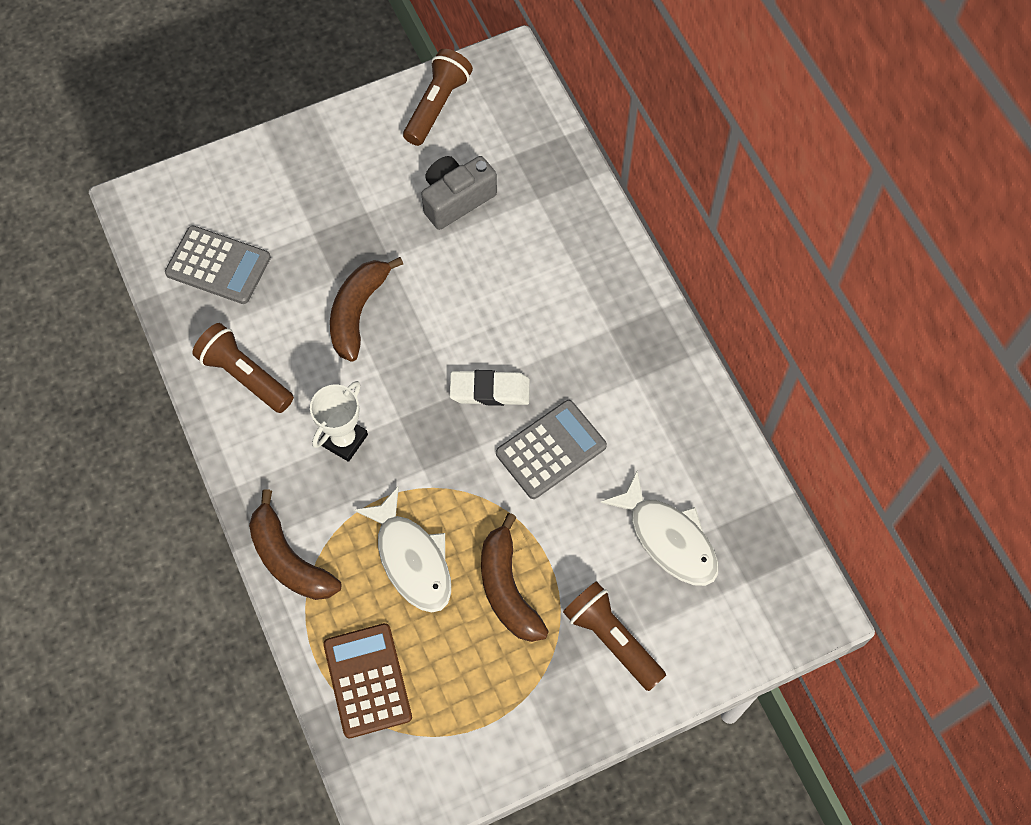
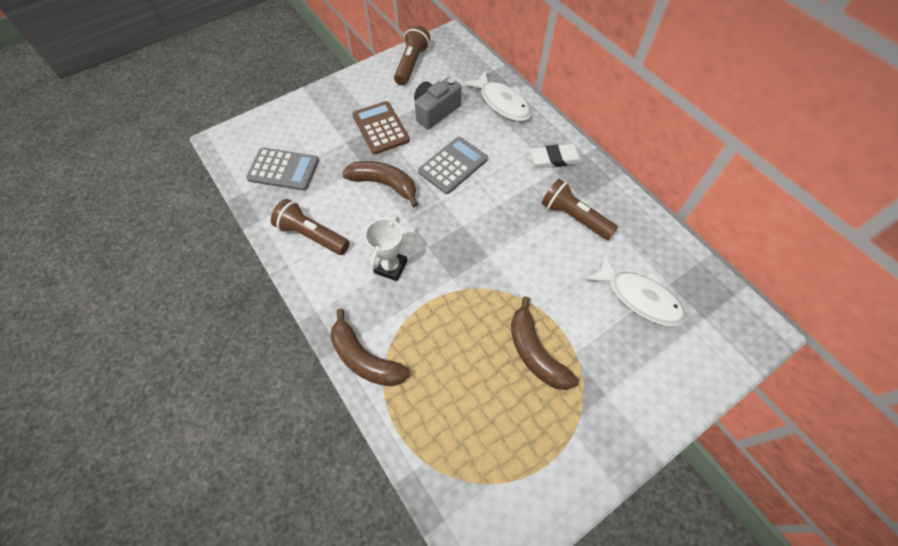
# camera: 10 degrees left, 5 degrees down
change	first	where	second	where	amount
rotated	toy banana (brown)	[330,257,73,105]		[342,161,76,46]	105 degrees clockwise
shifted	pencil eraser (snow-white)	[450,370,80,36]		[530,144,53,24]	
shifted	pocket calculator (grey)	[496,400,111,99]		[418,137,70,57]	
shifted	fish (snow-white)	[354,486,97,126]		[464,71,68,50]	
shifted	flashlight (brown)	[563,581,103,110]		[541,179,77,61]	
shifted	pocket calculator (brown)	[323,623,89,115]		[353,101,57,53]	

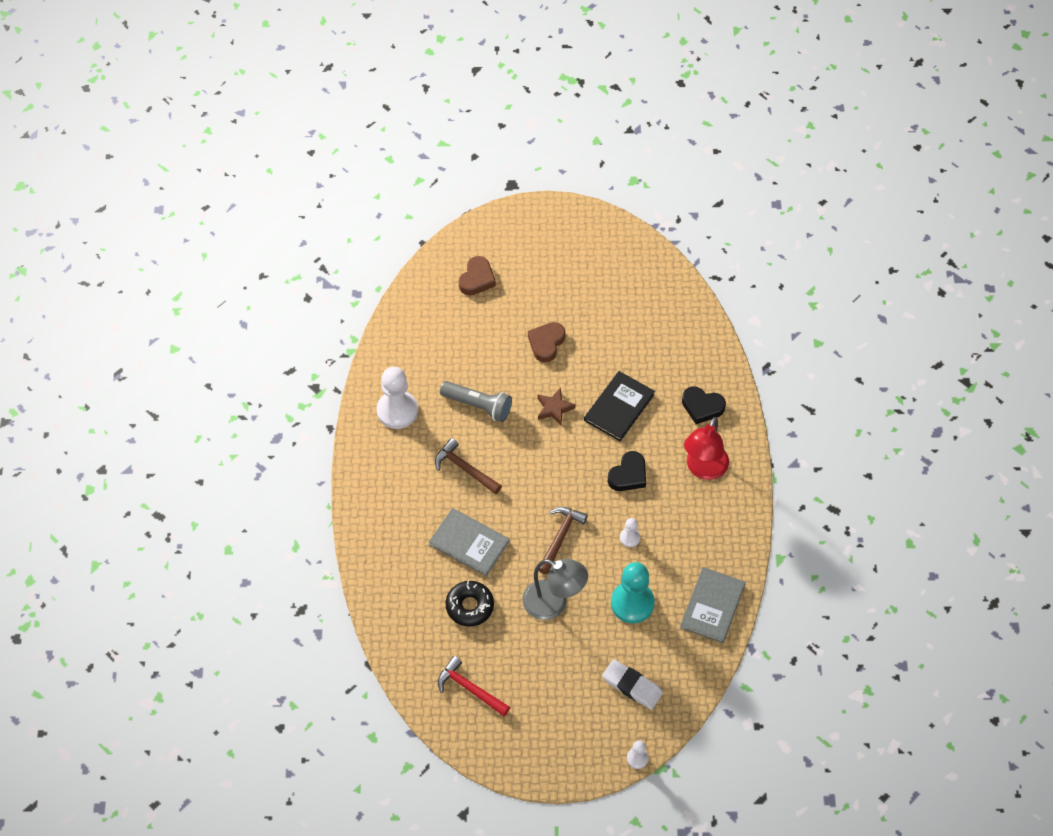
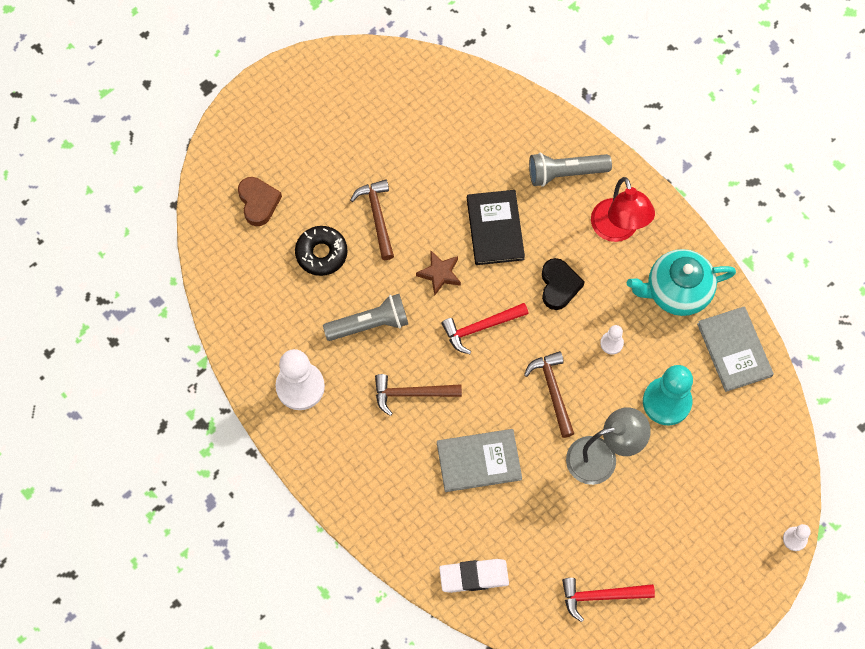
# camera: 40 degrees left, 10 degrees up
change	first	where	second	where	amount
swapped	heart (brown)	[528,322,37,41]	claw hammer (brown)	[350,179,44,81]	
swapped	heart (jet-black)	[682,386,44,38]	flashlight (grey)	[529,153,83,34]	
shifted	donut (jet-black)	[446,581,48,46]		[295,226,53,50]	
shifted	pencil eraser (snow-white)	[602,659,61,51]		[439,559,70,34]	
new			china teapot (turquoise)	[627,249,109,67]	
new			claw hammer (crimson)	[441,303,88,51]	

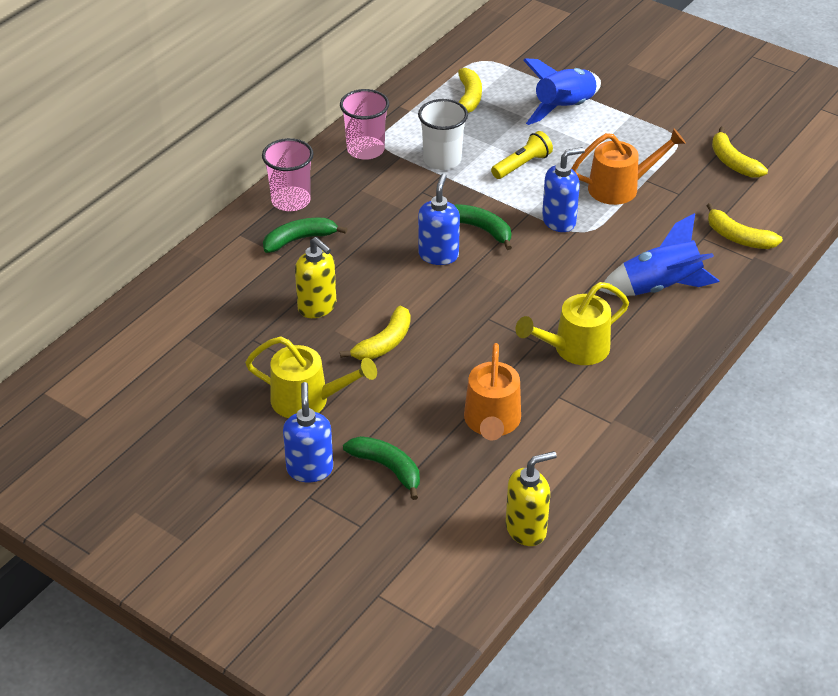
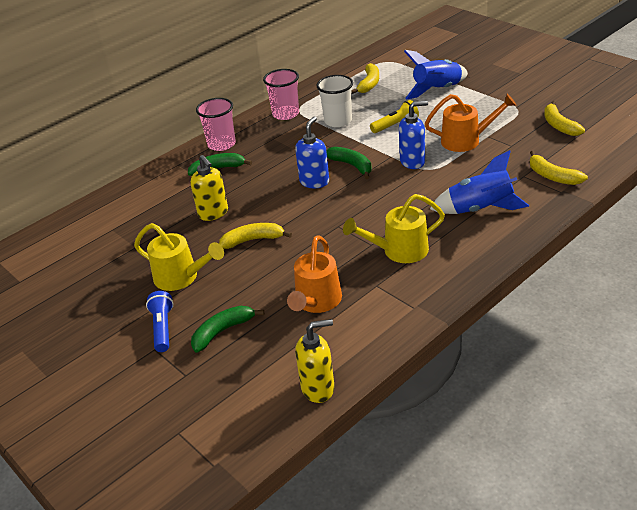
# camera: 15 degrees right, 5 degrees down
change	first	where	second	where	amount
rotated	toy banana (bright yellow)	[340,305,70,55]		[219,223,73,26]	150 degrees counterclockwise
swapped	soap dispenser (blue)	[283,382,50,100]	flashlight (blue)	[146,291,28,61]	
rotated	toy banana (green)	[343,436,77,64]		[191,306,73,47]	90 degrees counterclockwise

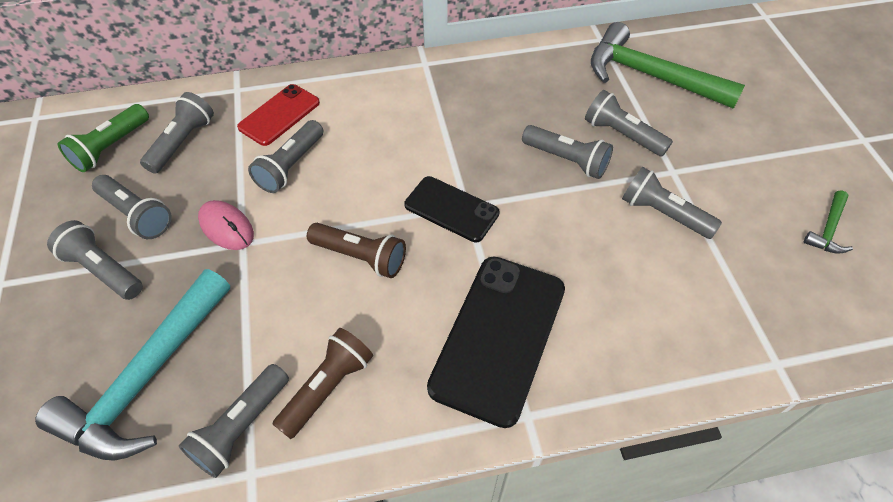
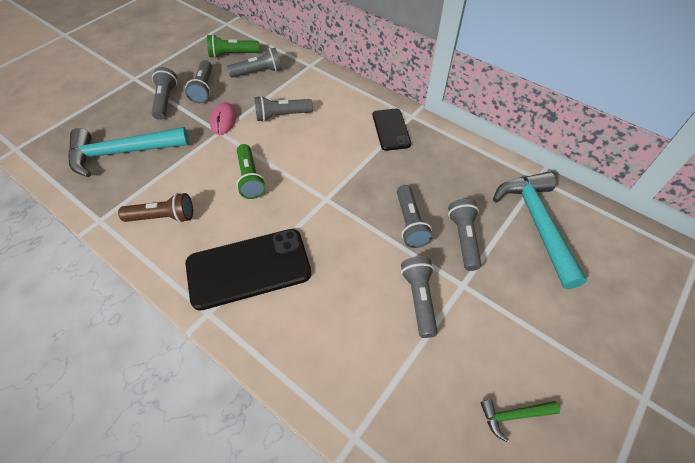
# camera: 50 degrees right, 0 degrees up
change	first	where	second	where	amount
repainted	claw hammer (green)	[591,22,154,87]	claw hammer (turquoise)	[493,172,94,117]	
gone	mobile phone (crimson)	[237,84,83,62]			
shifted	mobile phone (jet-black)	[404,176,95,66]		[372,109,39,42]	
repainted	flashlight (brown)	[307,223,99,55]	flashlight (green)	[236,144,30,55]	
gone	flashlight (grey)	[179,364,110,114]			

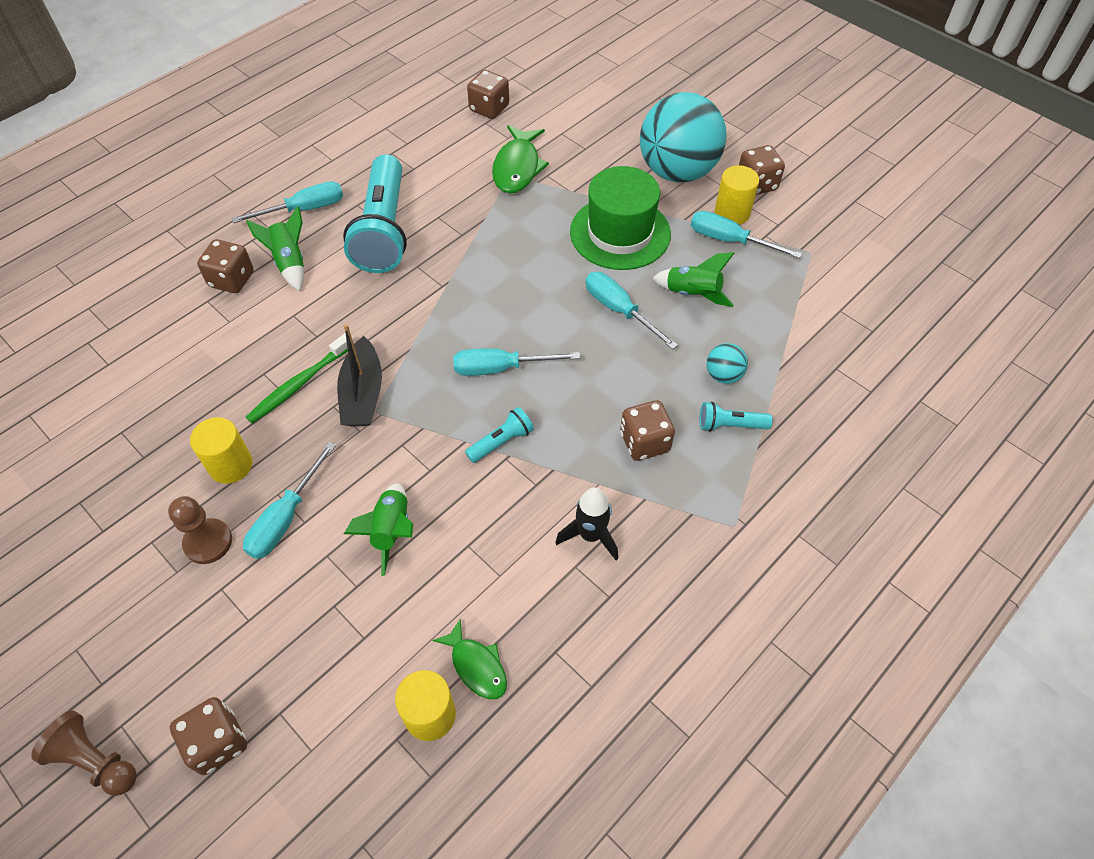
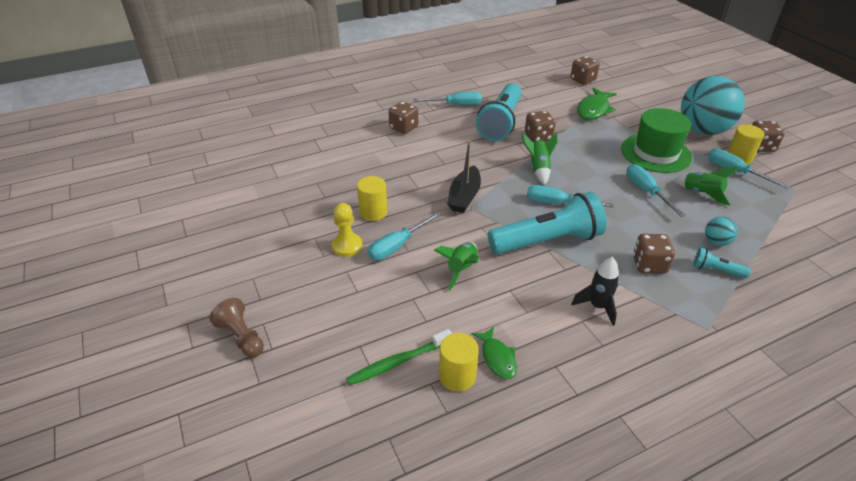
# camera: 20 degrees right, 15 degrees down
change	first	where	second	where	amount
shifted	spaceship (green)	[246,206,58,85]		[521,133,36,52]	
shifted	toothbrush (green)	[246,333,102,91]		[346,329,106,56]	
scaled	flashlight (turquoise)	[465,407,69,56]		[488,192,118,62]	x2.31
repainted	pawn (brown)	[168,496,64,68]	pawn (bright yellow)	[332,203,30,54]	
shifted	die (brown)	[170,697,77,78]		[525,111,30,31]	

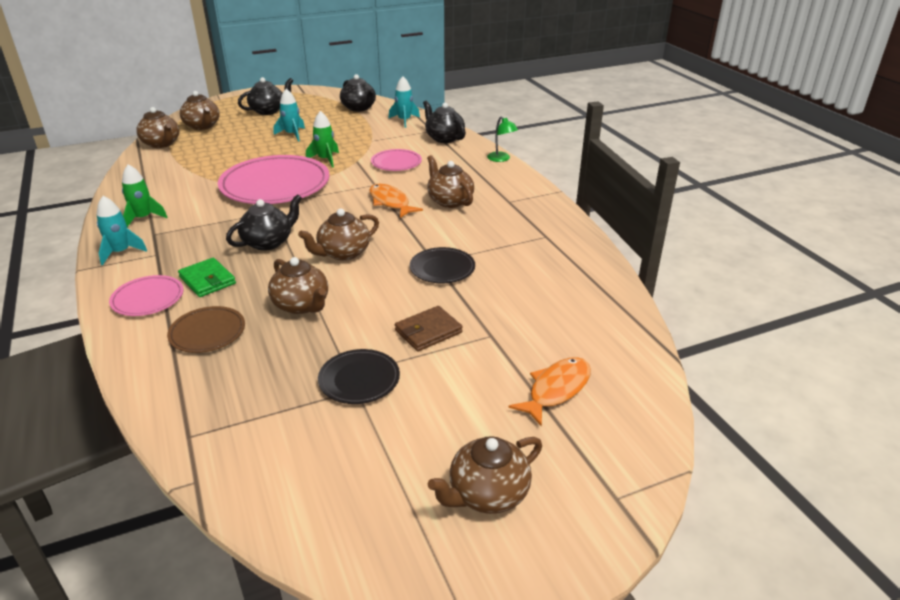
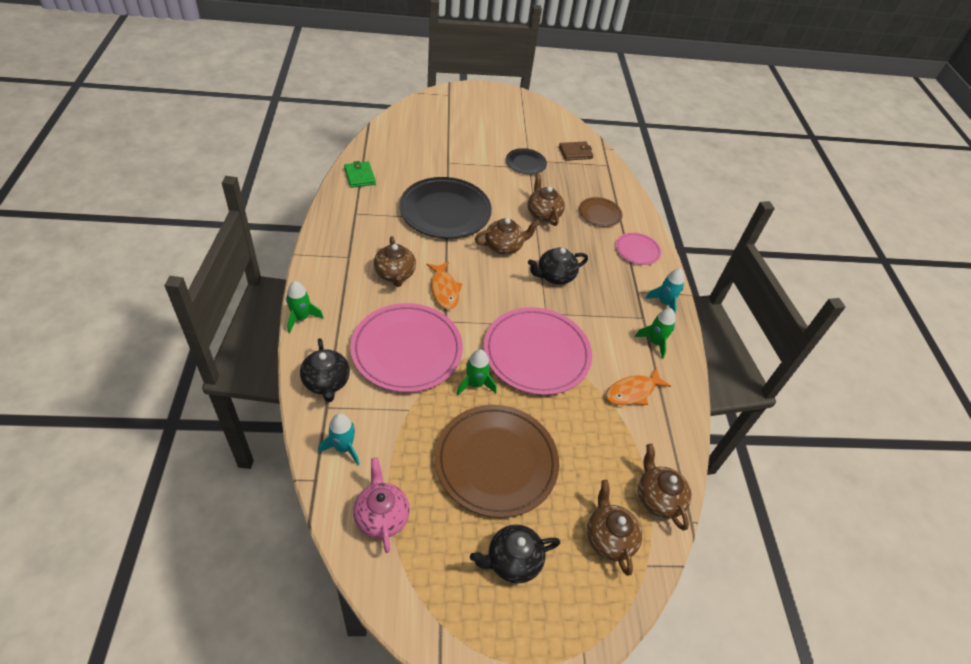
# camera: 165 degrees left, 15 degrees up
change	first	where	second	where	amount
repainted	china teapot (jet-black)	[340,74,36,38]	china teapot (rosy)	[353,458,57,95]	
swapped	spaceship (turquoise)	[274,89,31,52]	dinner plate (brown)	[435,405,124,113]	
swapped	reading lamp (green)	[487,116,31,46]	spaceship (green)	[286,281,38,52]	
scaled	dinner plate (rosy)	[371,149,51,22]		[350,303,113,89]	x2.02
scaled	dinner plate (jet-black)	[410,247,65,36]		[399,177,93,62]	x2.02
shifted	wallet (green)	[178,258,58,39]		[344,161,32,27]	
shifted	wallet (brown)	[395,306,68,45]		[559,141,35,20]	
shifted	fish (orange-coloured)	[508,357,83,70]		[606,368,65,37]	
gone	china teapot (brown)	[428,436,114,78]			

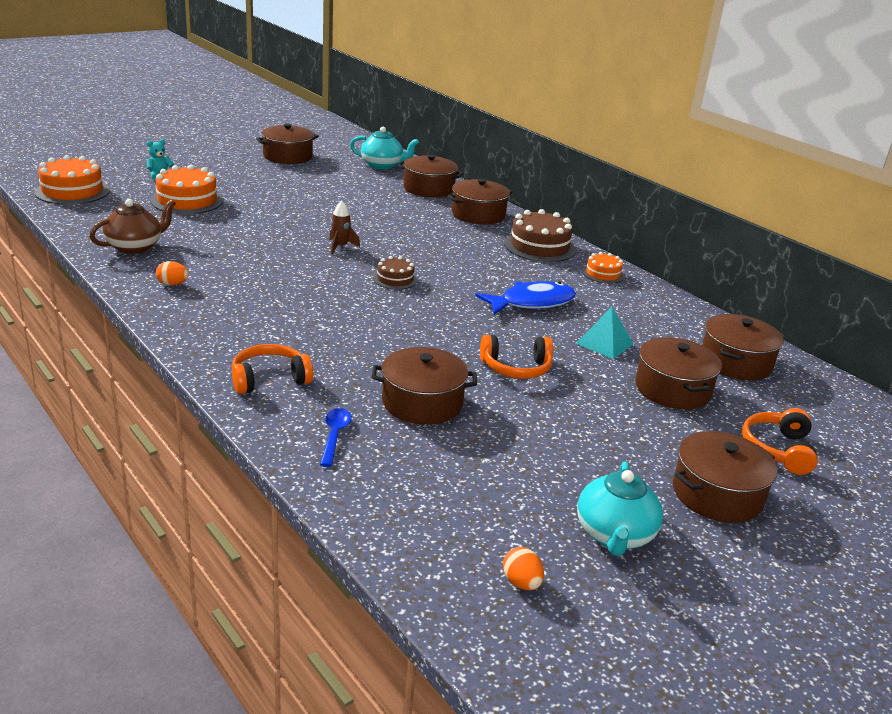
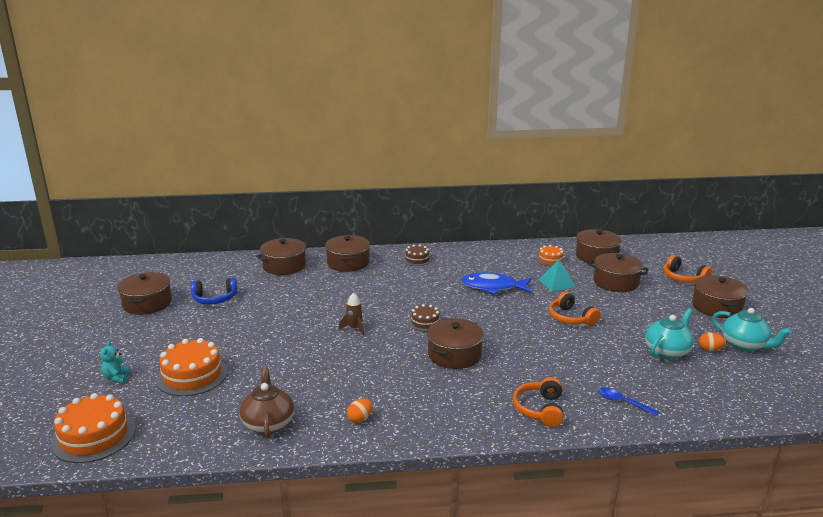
# camera: 55 degrees left, 5 degrees down
change	first	where	second	where	amount
shifted	china teapot (turquoise)	[350,127,69,43]		[645,308,49,51]	
scaled	layer cake (brown)	[504,209,72,53]		[403,245,29,21]	x0.56
shifted	layer cake (orange-coloured)	[582,252,42,32]		[536,245,30,21]	
rotated	fish (blue)	[475,281,101,34]		[461,272,70,22]	90 degrees counterclockwise
rotated	headset (orange-coloured)	[480,335,73,44]		[549,292,52,34]	120 degrees clockwise
shifted	stockpot (brown)	[372,347,105,78]		[427,318,57,51]	
shifted	egg shape (orange-coloured)	[503,547,41,44]		[699,332,27,19]	
new			headset (blue)	[191,278,46,26]	

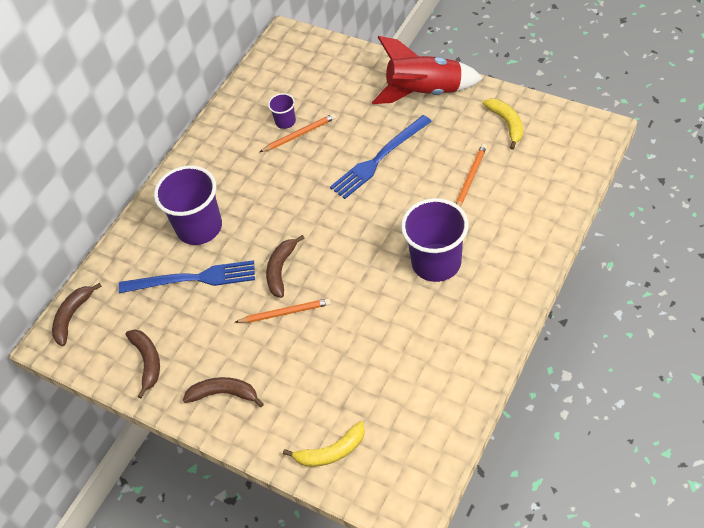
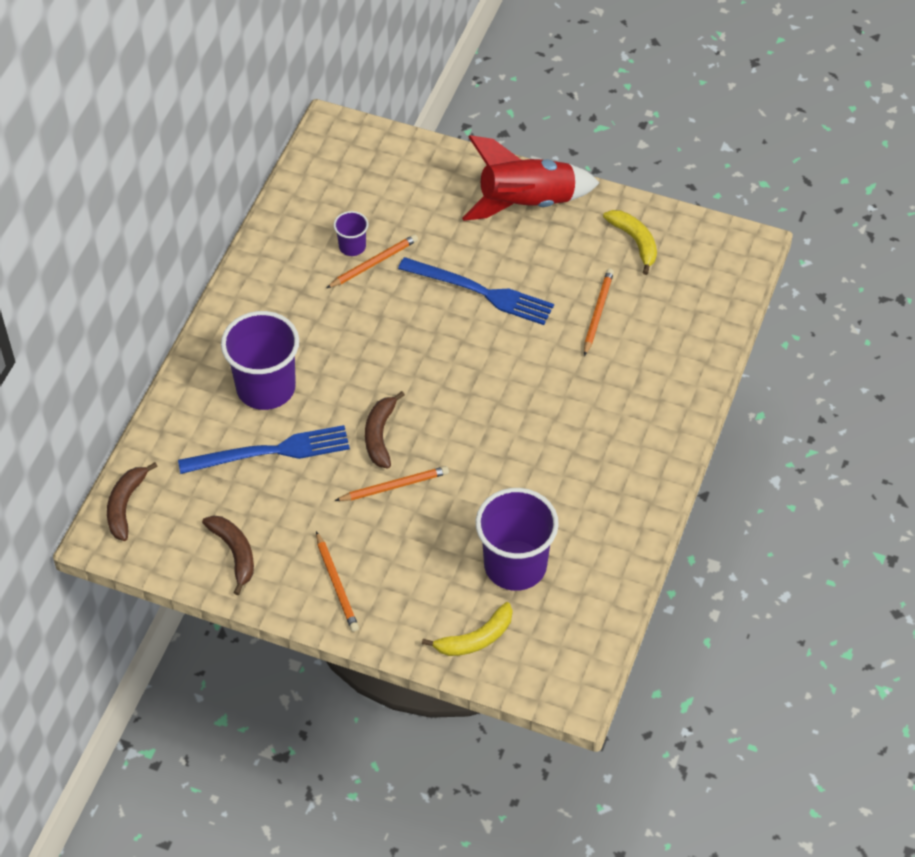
# camera: 15 degrees left, 0 degrees up
change	first	where	second	where	amount
rotated	dinner fork (blue)	[330,115,102,84]		[398,257,156,68]	105 degrees counterclockwise
shifted	beaker (royal purple)	[401,198,68,84]		[476,488,83,103]	
swapped	toy banana (brown)	[183,377,81,30]	lead pencil (orange-coloured)	[316,531,43,101]	

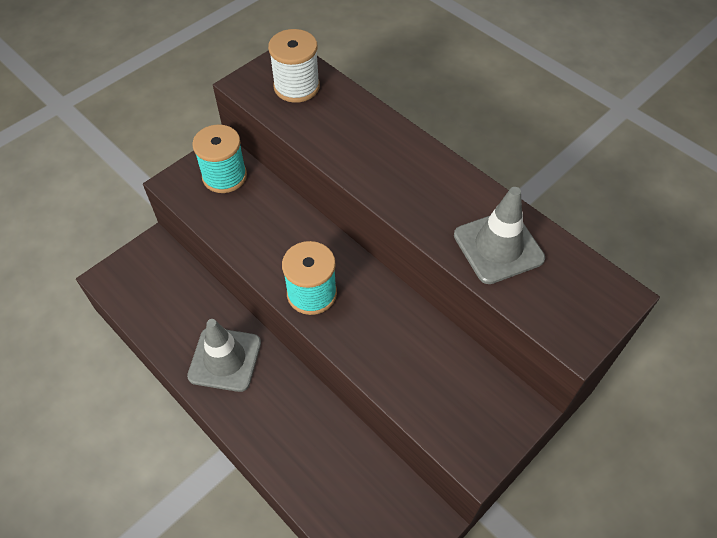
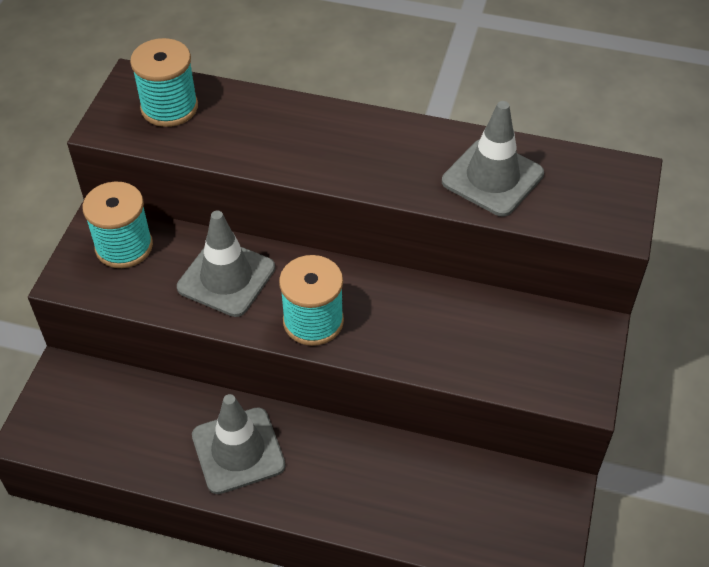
# camera: 30 degrees left, 5 degrees down
change	first	where	second	where	amount
repainted	reel of thread (snow-white)	[268,29,52,74]	reel of thread (turquoise)	[130,38,68,89]	
new			traffic cone (grey)	[177,211,98,106]	

